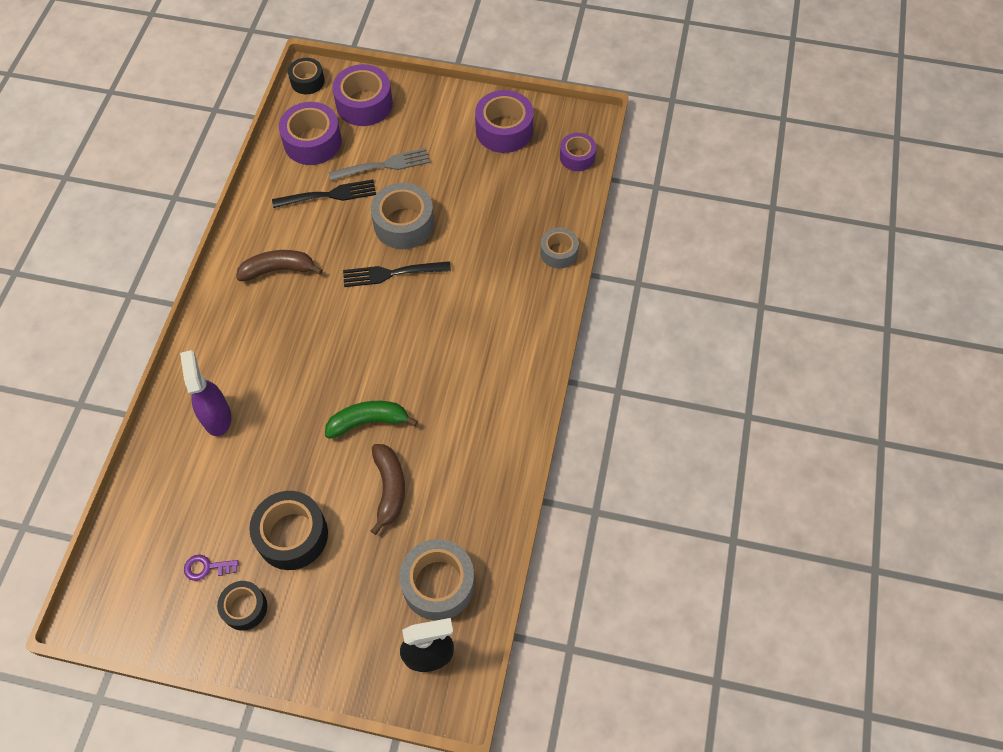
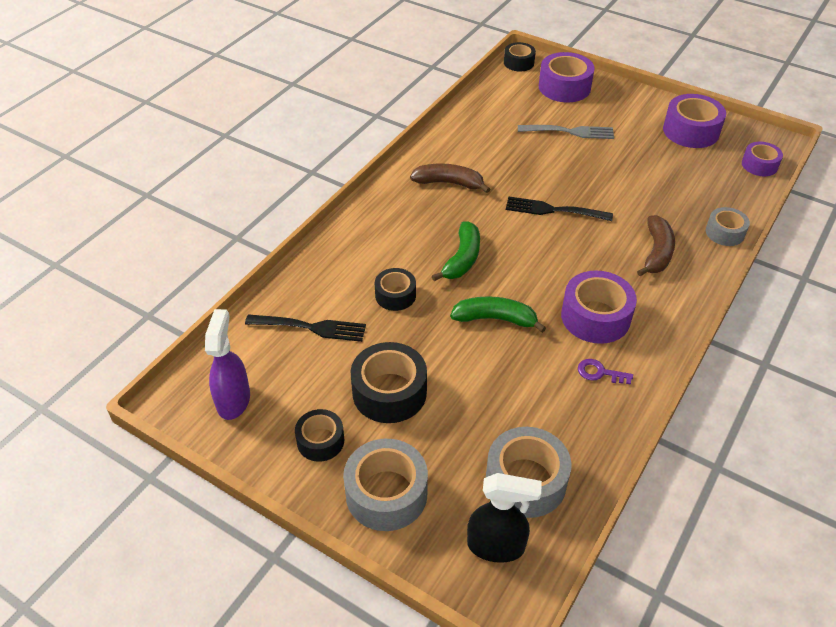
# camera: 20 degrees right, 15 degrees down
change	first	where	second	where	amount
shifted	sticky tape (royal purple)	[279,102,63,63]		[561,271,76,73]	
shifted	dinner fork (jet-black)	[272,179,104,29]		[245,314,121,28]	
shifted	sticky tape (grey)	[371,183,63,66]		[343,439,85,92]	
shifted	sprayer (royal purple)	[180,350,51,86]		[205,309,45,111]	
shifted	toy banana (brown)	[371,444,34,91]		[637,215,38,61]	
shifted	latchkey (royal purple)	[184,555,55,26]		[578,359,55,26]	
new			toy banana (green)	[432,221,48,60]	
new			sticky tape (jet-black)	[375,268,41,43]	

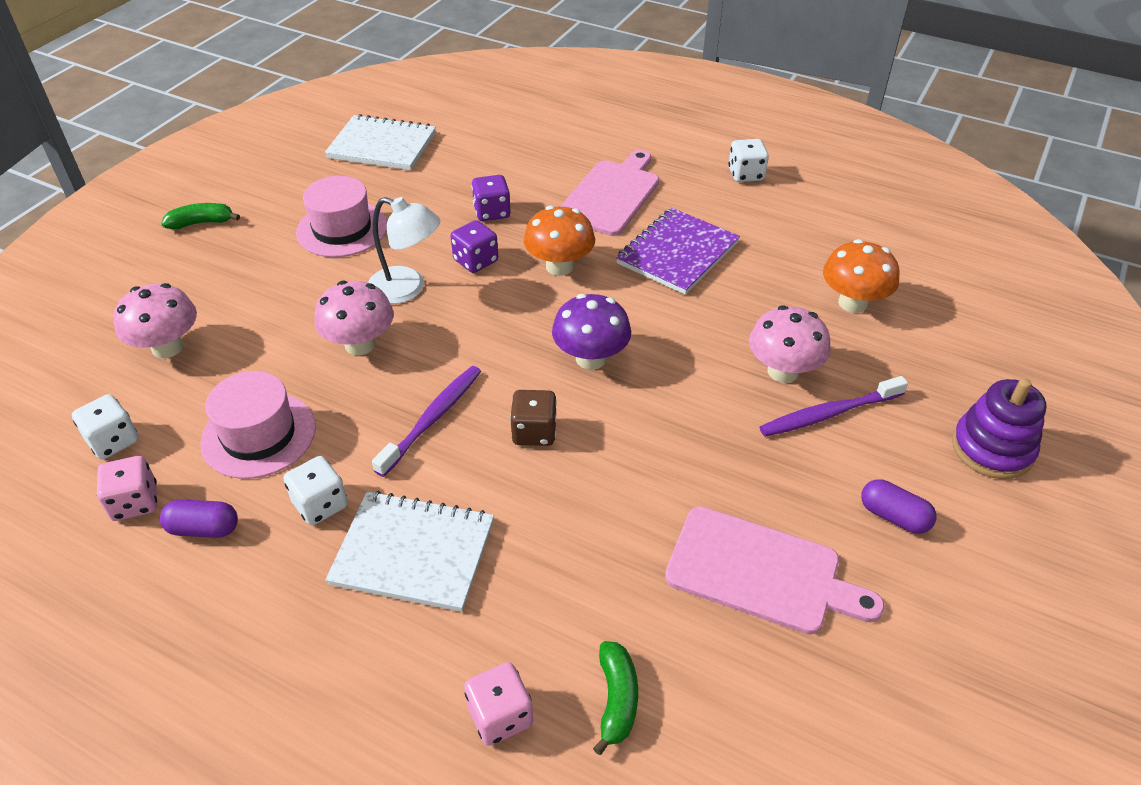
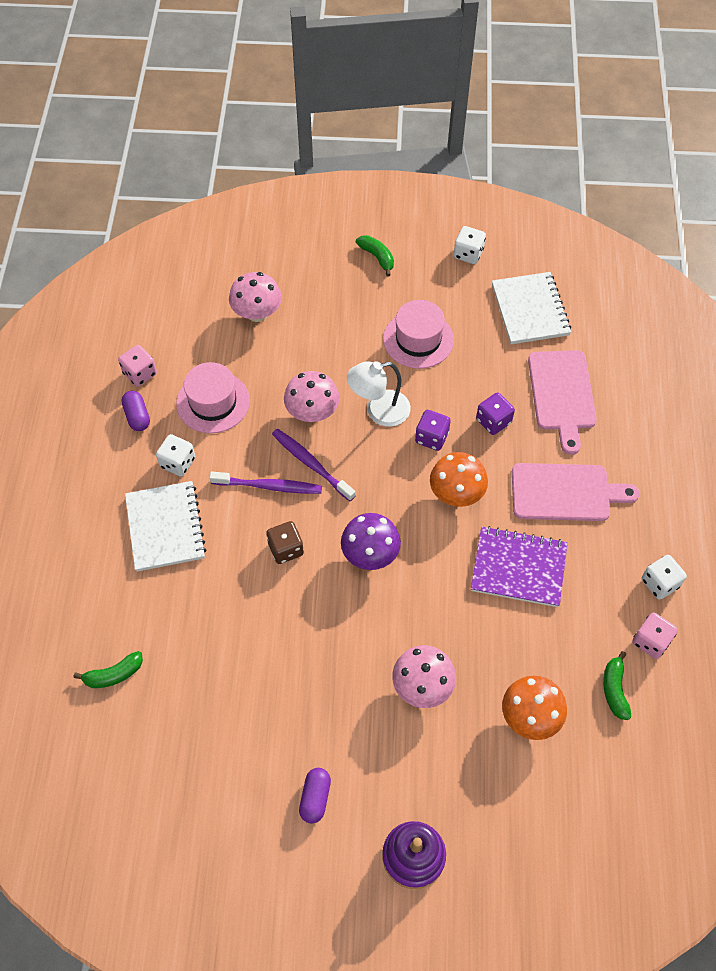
# camera: 65 degrees right, 15 degrees up
change	first	where	second	where	amount
rotated	reading lamp (snow-white)	[368,197,72,107]		[347,361,64,66]	75 degrees clockwise
shifted	toothbrush (royal purple)	[760,376,148,61]		[272,429,84,72]	
shifted	die (snow-white)	[72,394,67,65]		[454,226,32,38]	
shifted	bread board (rosy)	[665,506,219,129]		[528,350,69,105]	
shifted	die (rosy)	[464,662,69,84]		[632,612,46,47]	
new			toy banana (green)	[603,651,28,69]	

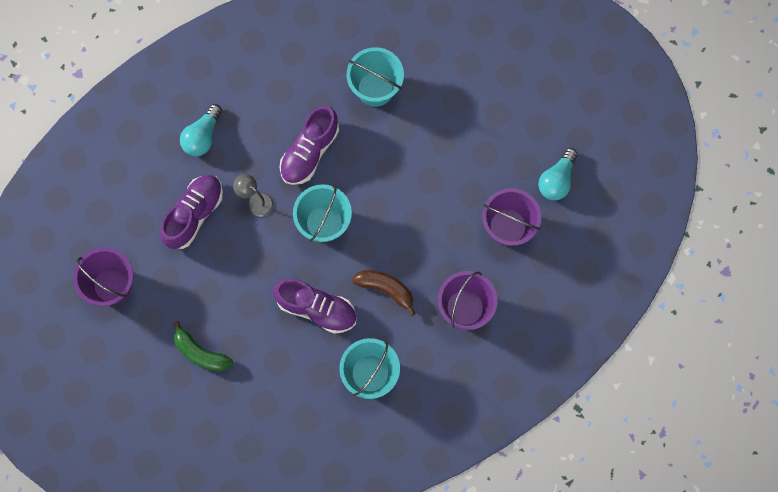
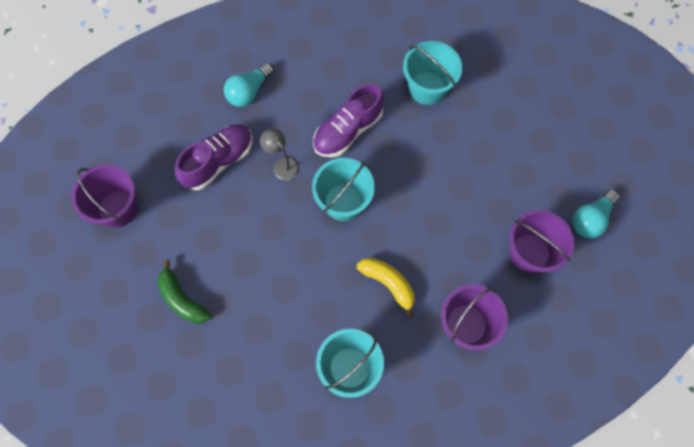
# camera: 15 degrees right, 5 degrees down
change	first	where	second	where	amount
repainted	toy banana (brown)	[352,270,64,46]	toy banana (bright yellow)	[357,258,58,61]	
gone	sneaker (royal purple)	[273,279,84,55]			

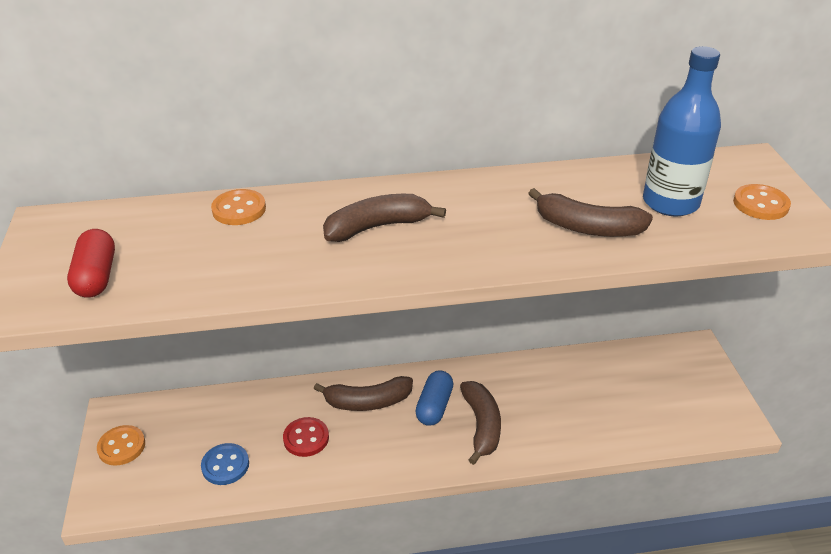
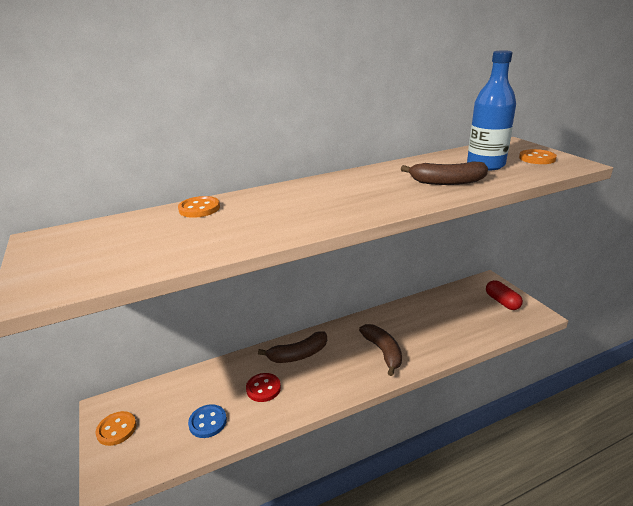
# camera: 15 degrees left, 10 degrees down
change	first	where	second	where	amount
gone	toy banana (brown)	[323,194,123,48]			
shifted	pill shape (crimson)	[67,229,48,69]		[486,280,37,30]	
gone	pill shape (blue)	[415,370,38,56]			

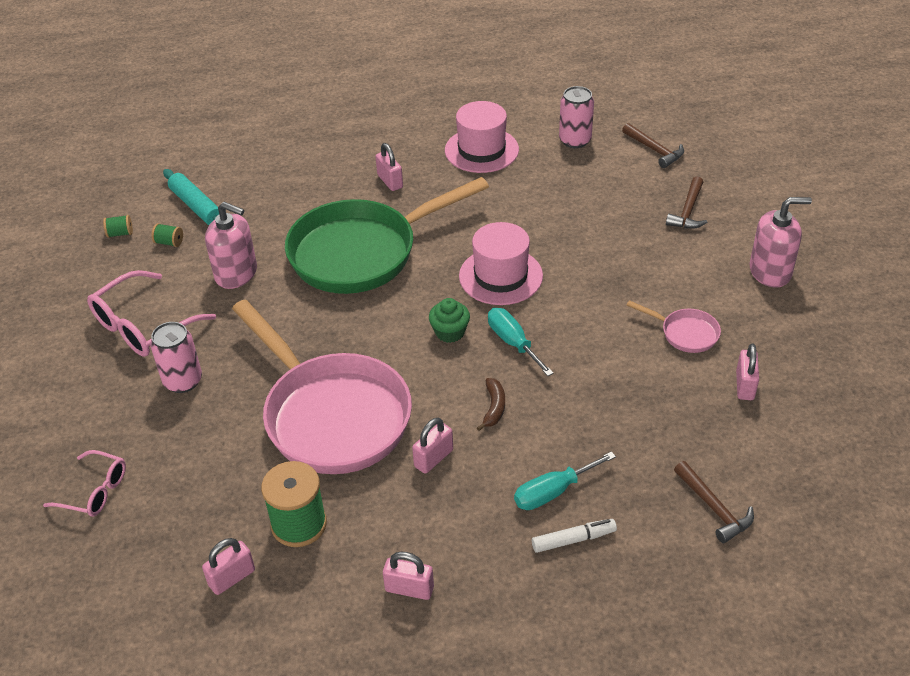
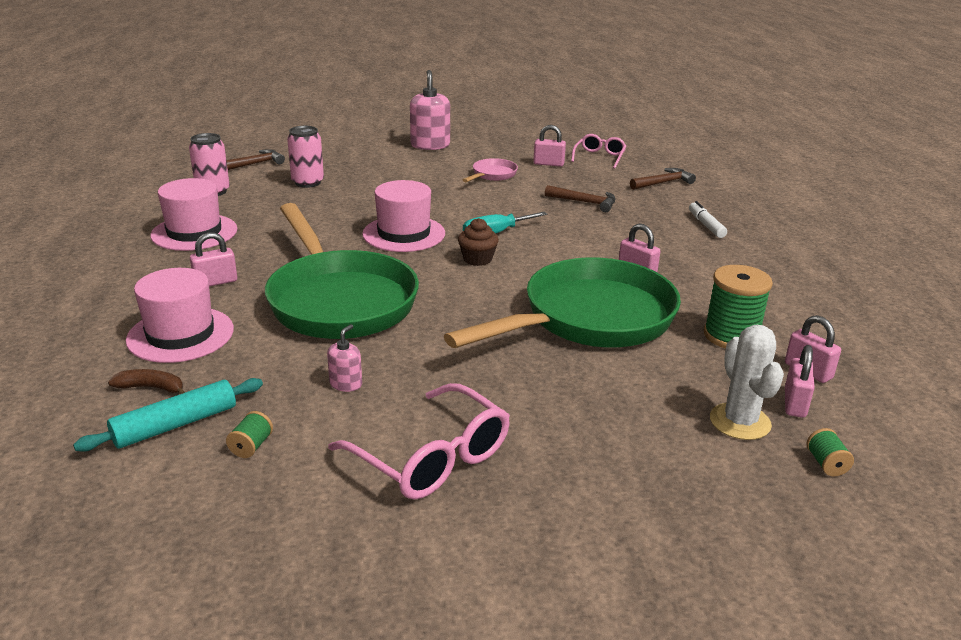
# camera: 90 degrees left, 15 degrees down
change	first	where	second	where	amount
shifted	claw hammer (brown)	[666,176,41,53]		[545,185,70,27]	
scaled	soap dispenser (rosy)	[205,202,52,87]		[327,324,35,68]	x0.51
shifted	reel of thread (green)	[103,215,30,23]		[807,428,47,48]	
repainted	muffin (green)	[429,298,41,45]	muffin (brown)	[458,218,41,48]	
repainted	frying pan (rosy)	[232,299,180,175]	frying pan (green)	[444,257,237,91]	
shifted	soda can (rosy)	[150,322,52,71]		[287,126,37,62]	
shifted	toy banana (brown)	[477,378,28,53]		[108,369,77,25]	
shifted	glasses (rosy)	[43,450,83,67]		[571,134,55,35]	
gone	hand screwdriver (turquoise)	[514,451,102,59]			
shifted	small lock (rosy)	[383,552,51,48]		[785,345,30,73]	
new			top hat (rosy)	[126,268,108,95]	
new			saguaro cactus (snow-white)	[710,325,74,115]	

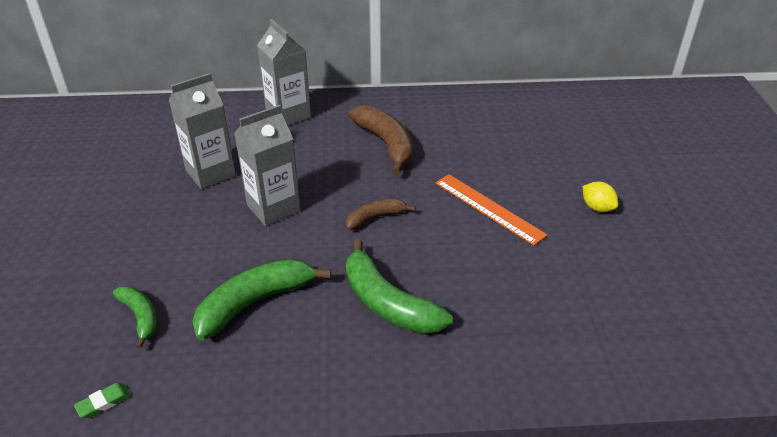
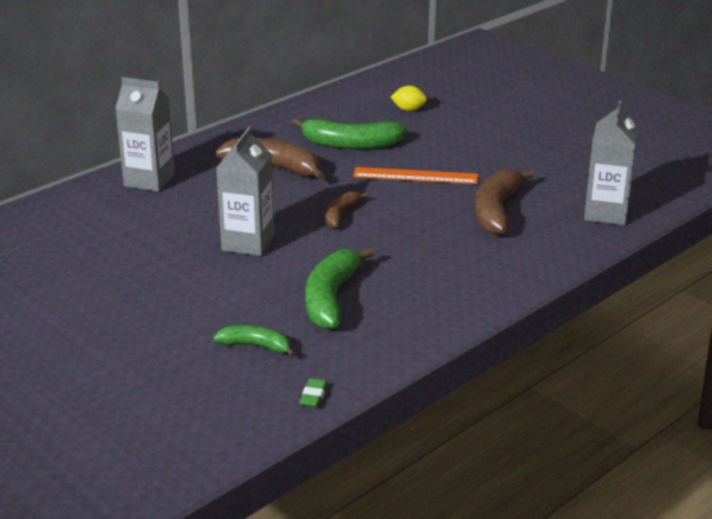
# camera: 40 degrees left, 10 degrees down
change	first	where	second	where	amount
shifted	milk carton (grey)	[169,73,67,116]		[584,101,55,124]	
shifted	citrus fruit (bright yellow)	[583,182,35,30]		[391,86,36,25]	
shifted	toy banana (green)	[346,239,107,95]		[292,118,115,31]	
new			toy banana (brown)	[475,169,59,66]	

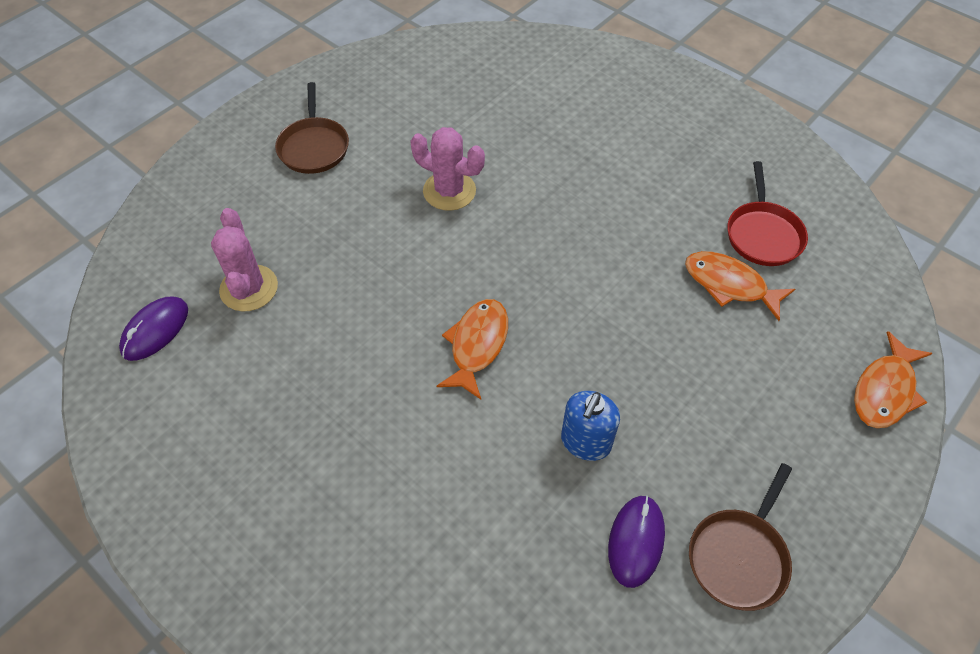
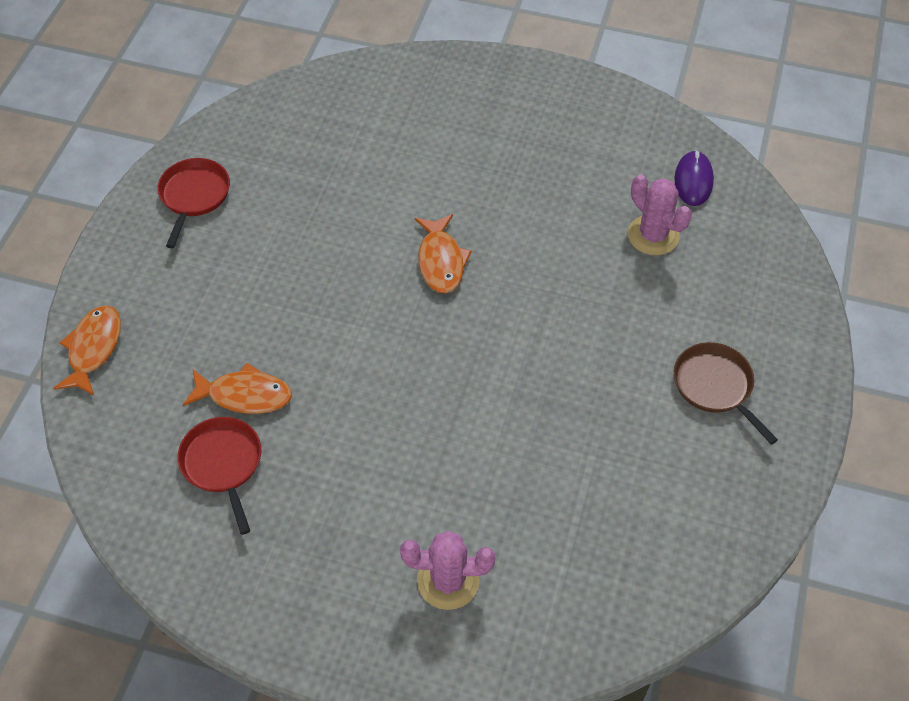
# camera: 155 degrees right, 0 degrees up
change	first	where	second	where	amount
shifted	saguaro cactus (rosy)	[410,127,75,84]		[400,531,95,79]	
gone	soap dispenser (blue)	[561,391,59,70]			
repainted	frying pan (brown)	[689,463,103,148]	frying pan (crimson)	[157,158,73,90]	
gone	PC mouse (royal purple)	[608,495,57,93]			

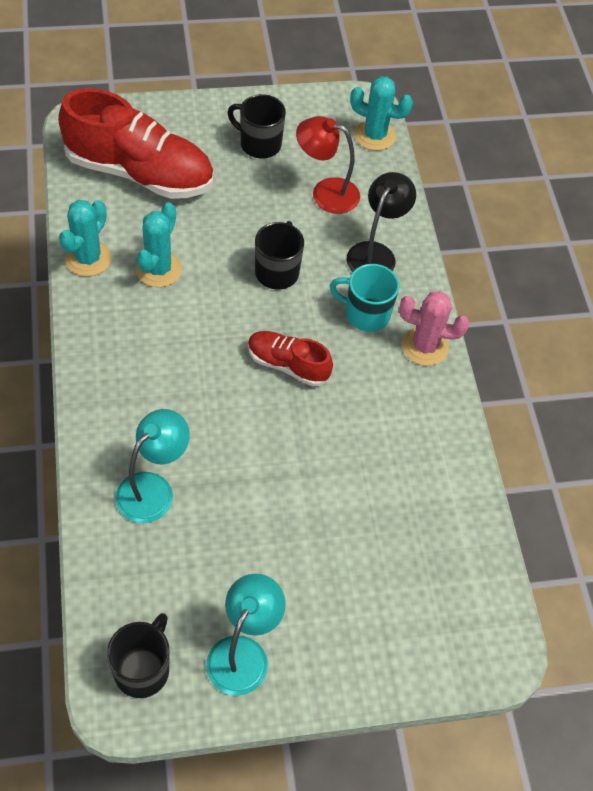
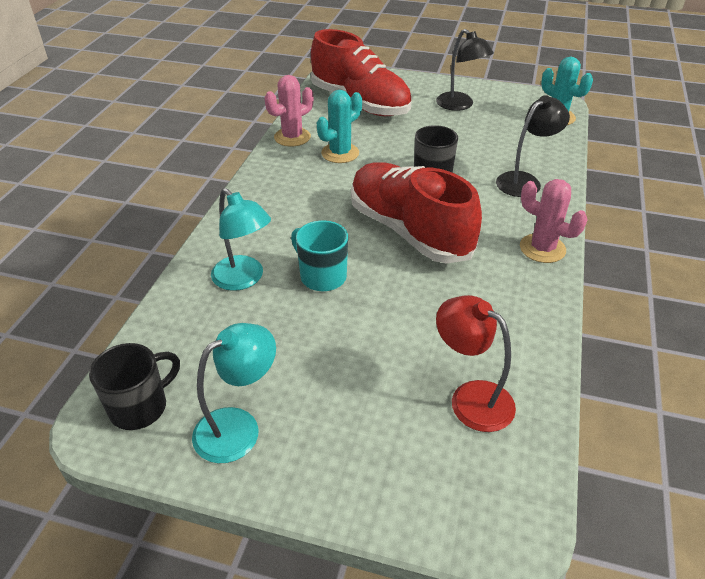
# camera: 30 degrees right, 15 degrees down
change	first	where	second	where	amount
swapped	coffee mug (jet-black)	[227,94,59,65]	reading lamp (jet-black)	[436,29,58,82]	
shifted	reading lamp (crimson)	[296,116,64,98]		[436,295,80,137]	
repainted	saguaro cactus (turquoise)	[59,200,53,77]	saguaro cactus (rosy)	[265,75,48,72]	
shifted	coffee mug (turquoise)	[330,264,69,68]		[291,220,57,71]	
scaled	sneaker (crimson)	[248,331,85,55]		[351,162,131,102]	x1.93
rotated	reading lamp (turquoise)	[115,409,75,114]		[211,188,60,103]	75 degrees clockwise

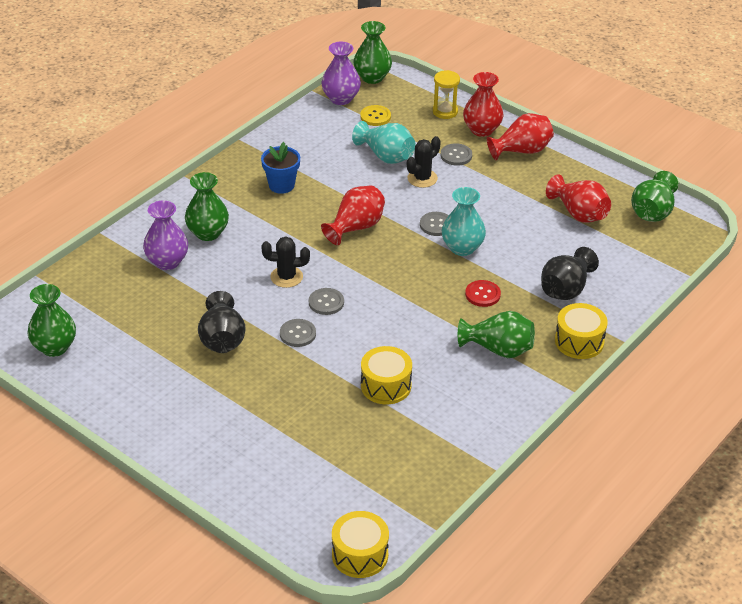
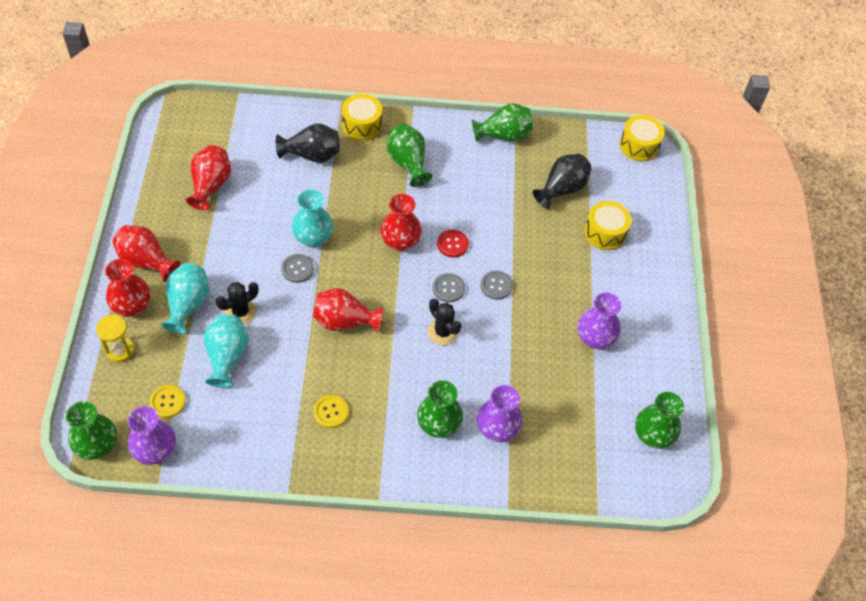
# camera: 130 degrees left, 15 degrees up
change	first	where	second	where	amount
rotated	saguaro cactus (jet-black)	[407,136,34,52]		[216,282,42,43]	45 degrees counterclockwise
swapped	plant pot (blue)	[261,142,39,52]	shirt button (bright yellow)	[313,395,36,33]	
swapped	shirt button (grey)	[441,143,31,23]	vase (turquoise)	[161,263,48,71]	
shifted	vase (green)	[631,171,47,51]		[472,103,62,40]	
shifted	shirt button (crimson)	[465,280,36,27]		[437,230,32,28]	
shifted	vase (jet-black)	[198,291,48,62]		[533,153,58,56]	
shifted	toy drum (bright yellow)	[361,346,51,58]		[585,201,46,49]	
new			vase (crimson)	[380,194,42,57]	
new			vase (royal purple)	[578,292,43,57]	

